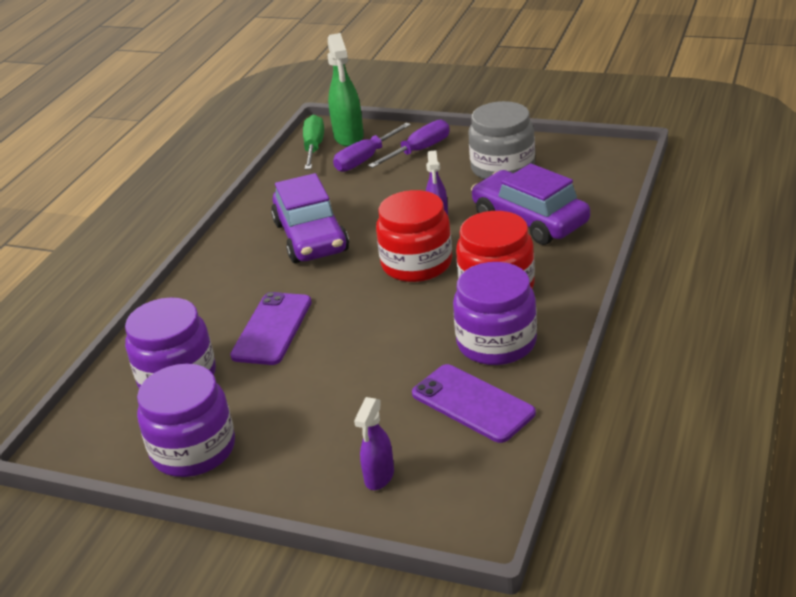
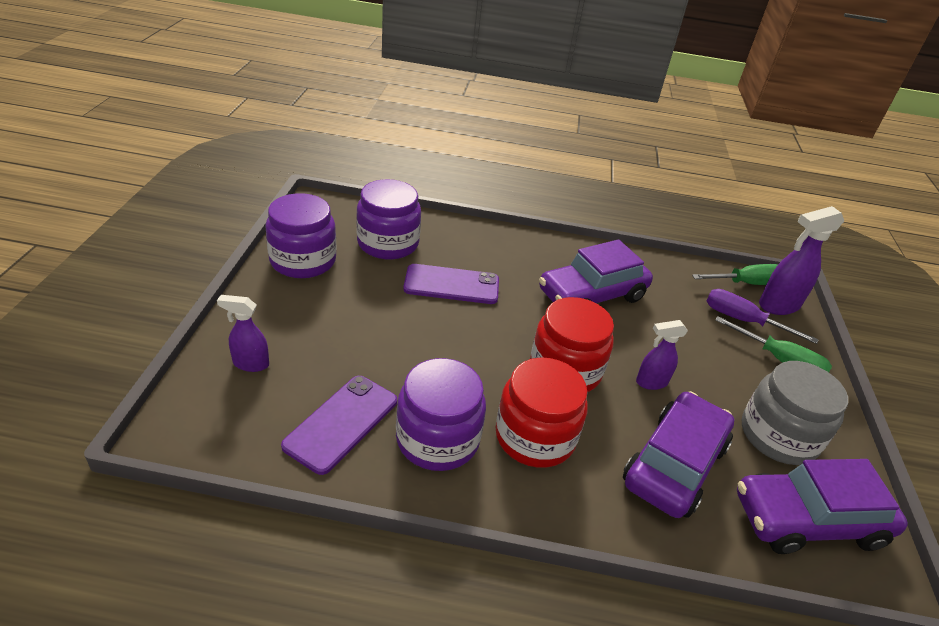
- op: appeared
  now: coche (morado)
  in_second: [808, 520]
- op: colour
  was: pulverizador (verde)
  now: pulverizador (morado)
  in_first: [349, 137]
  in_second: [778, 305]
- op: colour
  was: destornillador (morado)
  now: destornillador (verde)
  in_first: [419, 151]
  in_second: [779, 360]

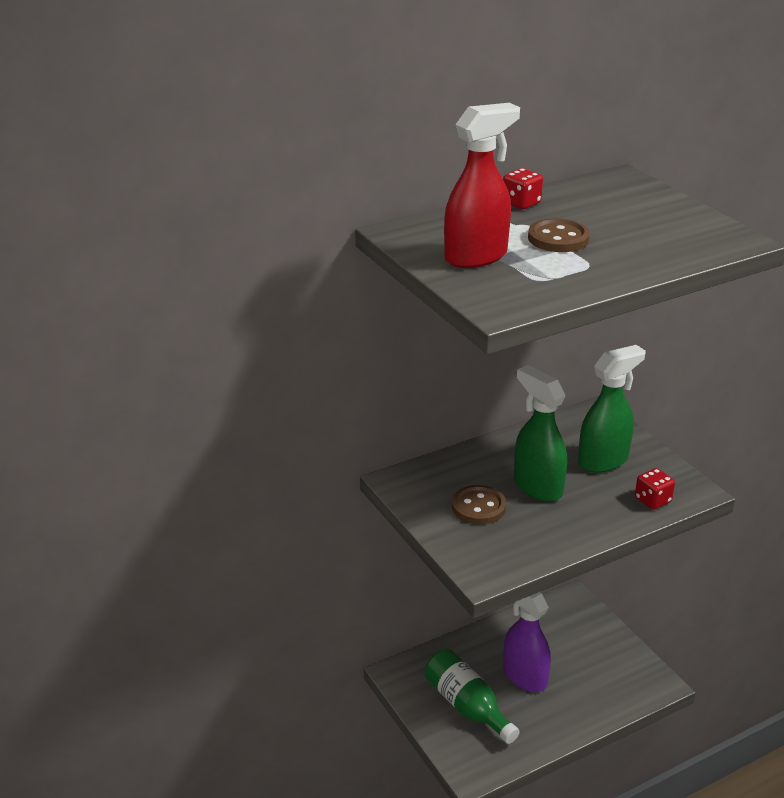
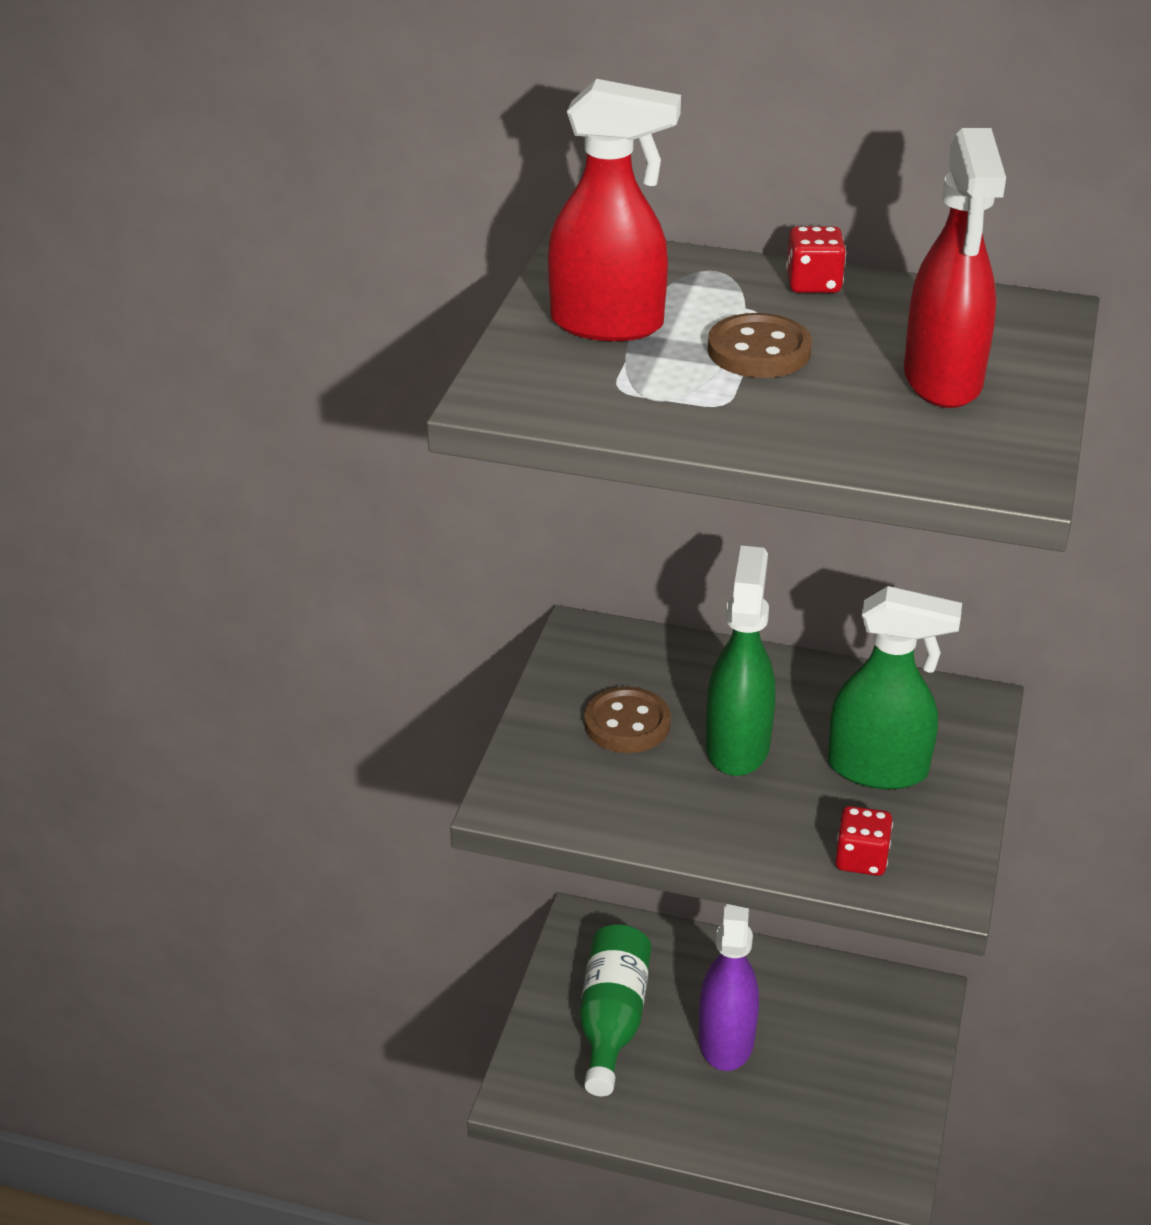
- op: appeared
  now: pulverizador (rojo)
  in_second: [942, 381]

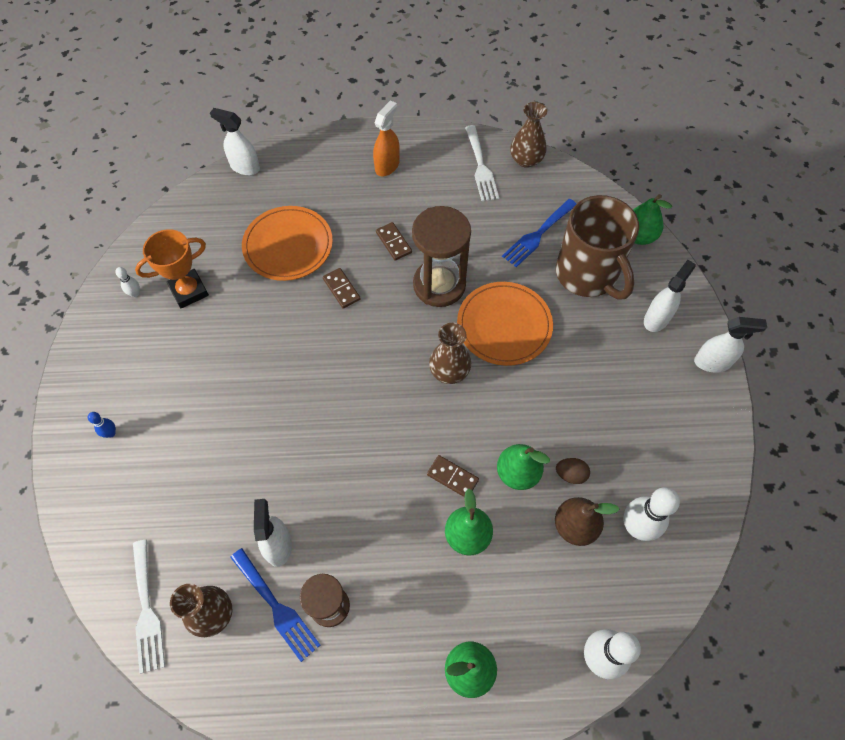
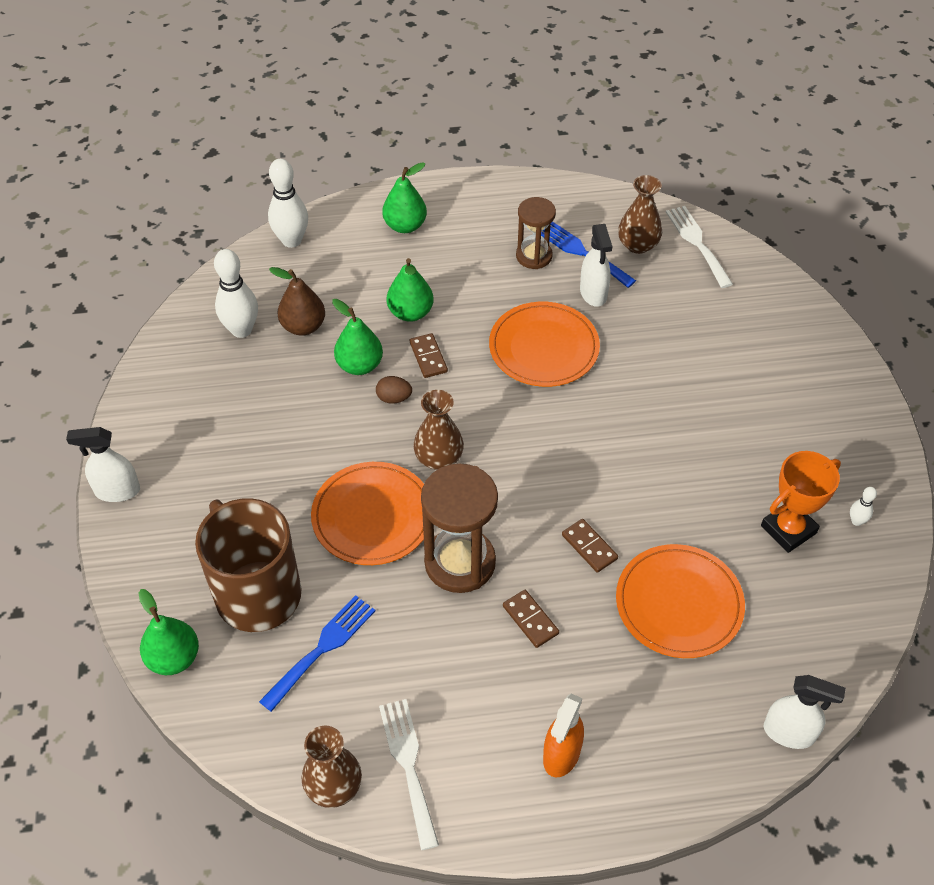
- op: missing
  was: bolo (azul)
  in_first: [111, 433]
- op: missing
  was: pulverizador (blanco)
  in_first: [656, 318]
- op: appeared
  now: plato (naranja)
  in_second: [544, 347]
- op: relocated
  was: huevo (marrón)
  in_first: [570, 474]
  in_second: [394, 398]
- op: spun
  was: ficha de dominó (marrón)
  in_first: [452, 477]
  in_second: [428, 357]
  clockwise: 45

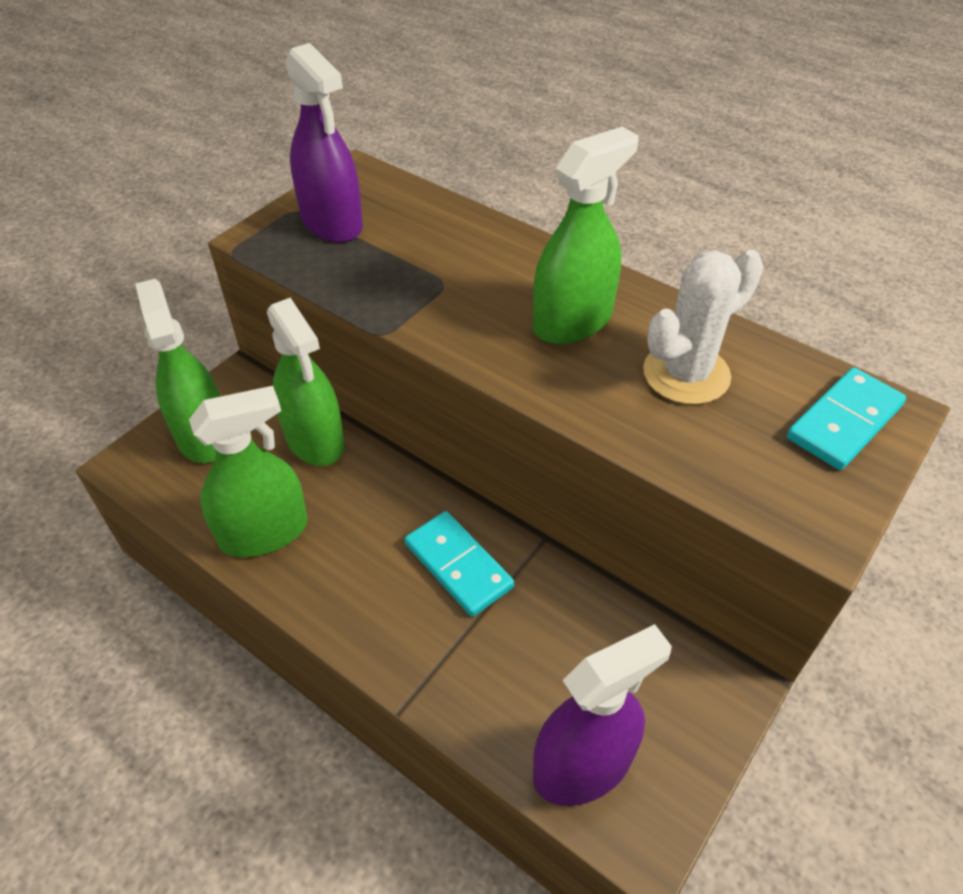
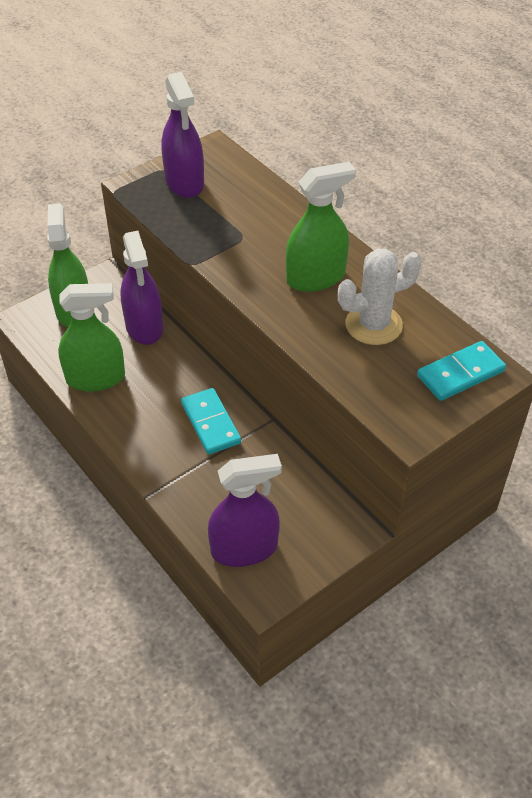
- op: colour
  was: pulverizador (verde)
  now: pulverizador (morado)
  in_first: [315, 440]
  in_second: [144, 327]

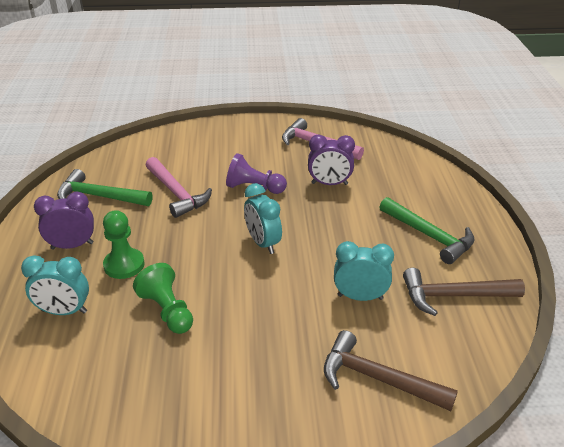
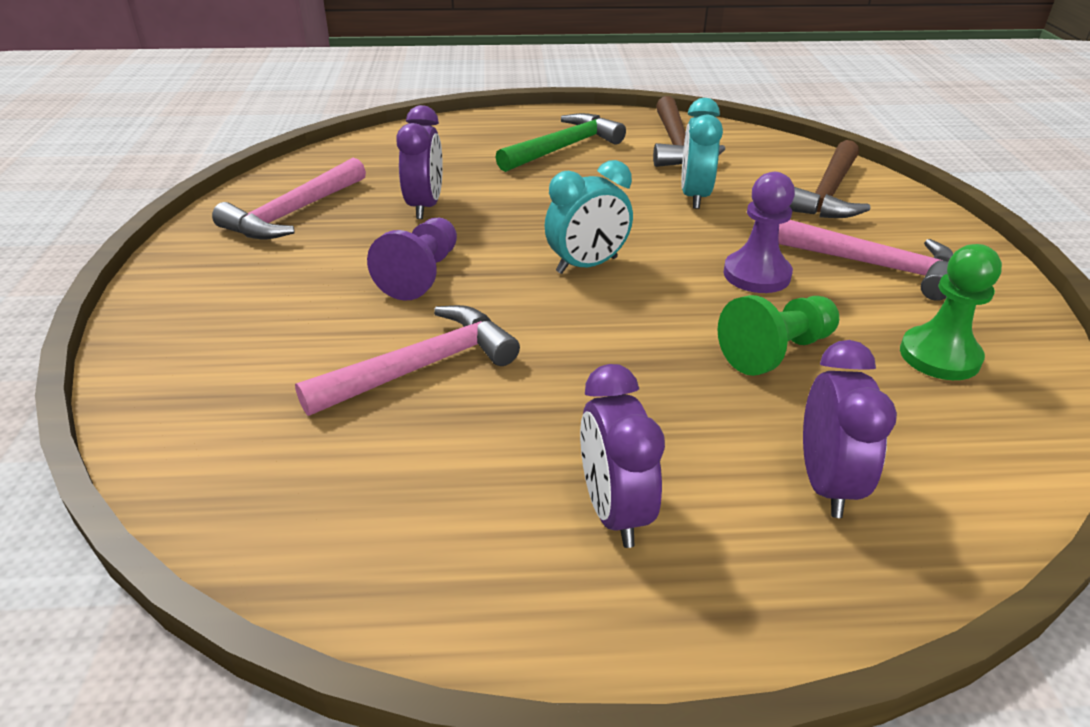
- op: missing
  was: martillo (verde)
  in_first: [99, 196]
- op: appeared
  now: peón (morado)
  in_second: [756, 275]
- op: appeared
  now: martillo (rosa)
  in_second: [873, 265]
- op: relocated
  was: peón (verde)
  in_first: [124, 265]
  in_second: [939, 356]
- op: colour
  was: despertador (turquesa)
  now: despertador (morado)
  in_first: [64, 311]
  in_second: [826, 484]

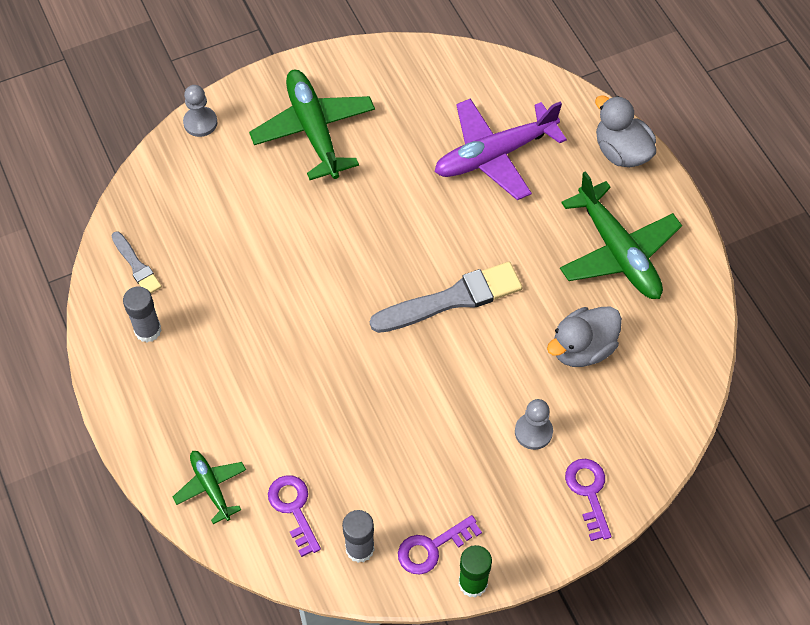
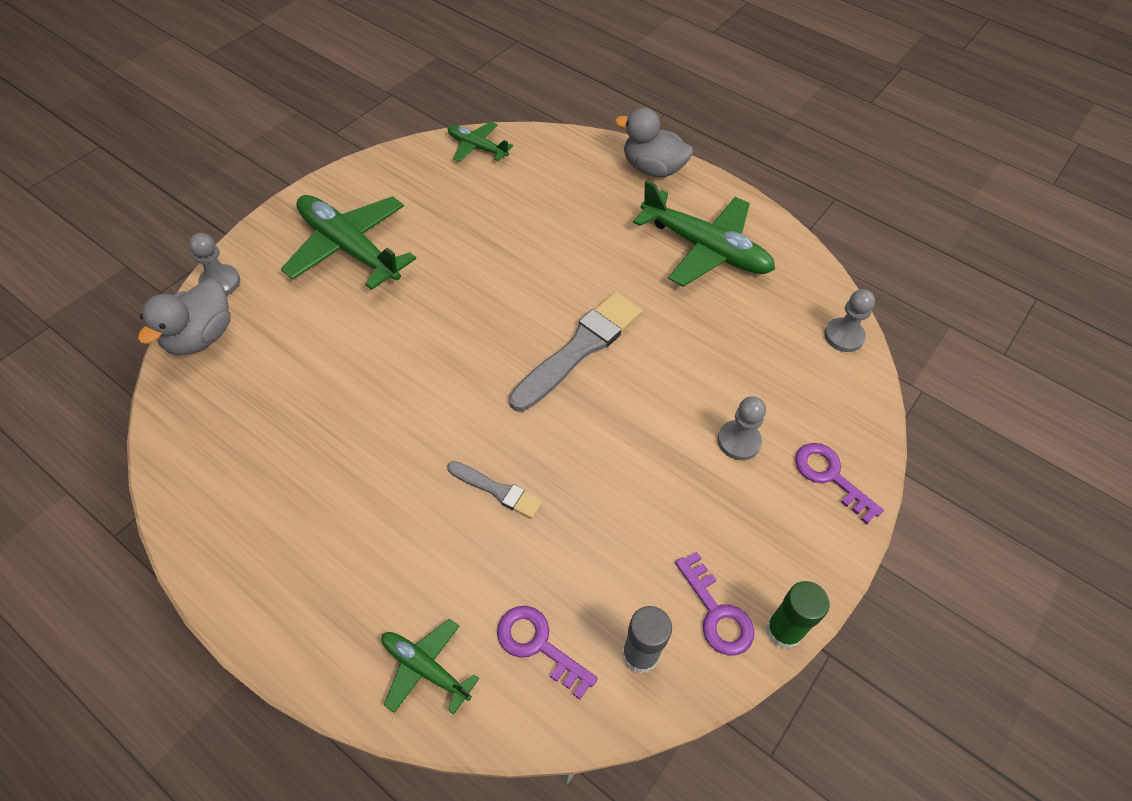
- op: missing
  was: barra de pegamento (gris)
  in_first: [148, 330]
- op: missing
  was: avión (morado)
  in_first: [494, 155]
- op: appeared
  now: avión (verde)
  in_second: [477, 147]
- op: appeared
  now: peón (gris)
  in_second: [844, 336]
- op: relocated
  was: pincel (gris)
  in_first: [136, 265]
  in_second: [497, 490]
- op: relocated
  was: pato (gris)
  in_first: [582, 348]
  in_second: [200, 337]
- op: spun
  was: llave (morado)
  in_first: [432, 548]
  in_second: [717, 613]
  clockwise: -60

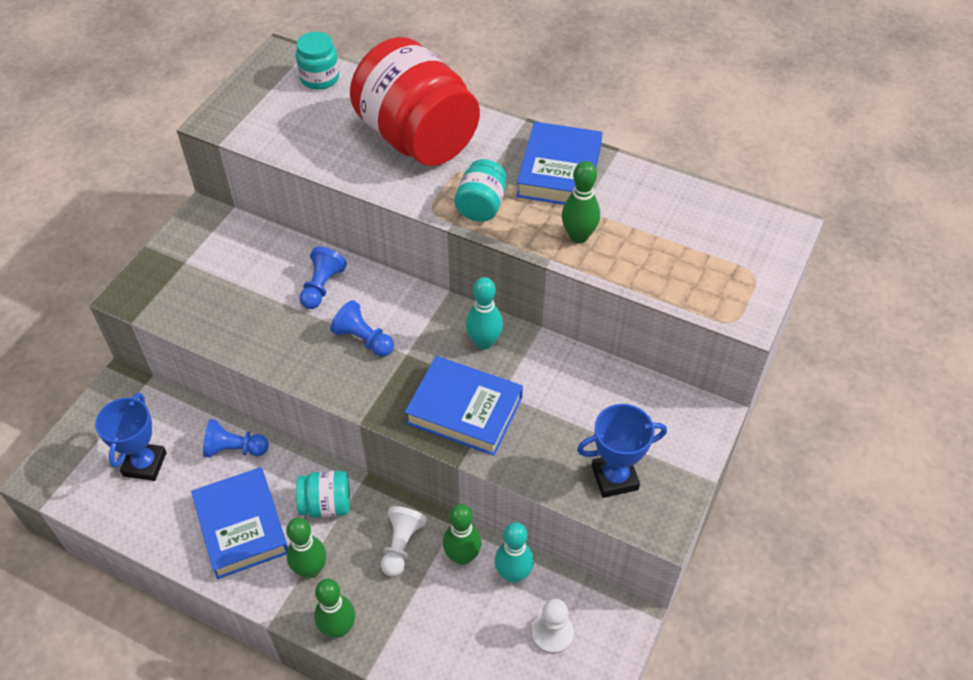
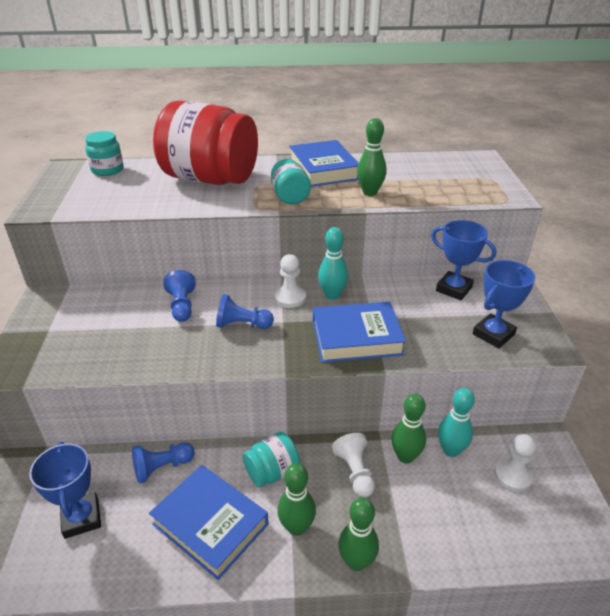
- op: appeared
  now: peón (blanco)
  in_second: [290, 298]
- op: appeared
  now: trofeo (azul)
  in_second: [454, 289]

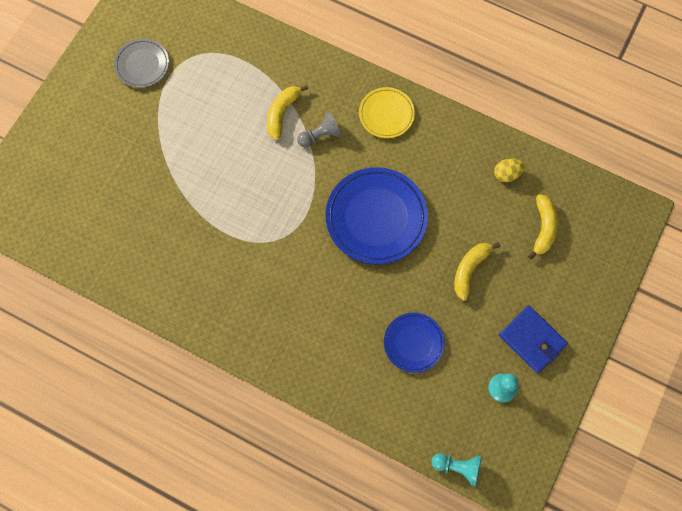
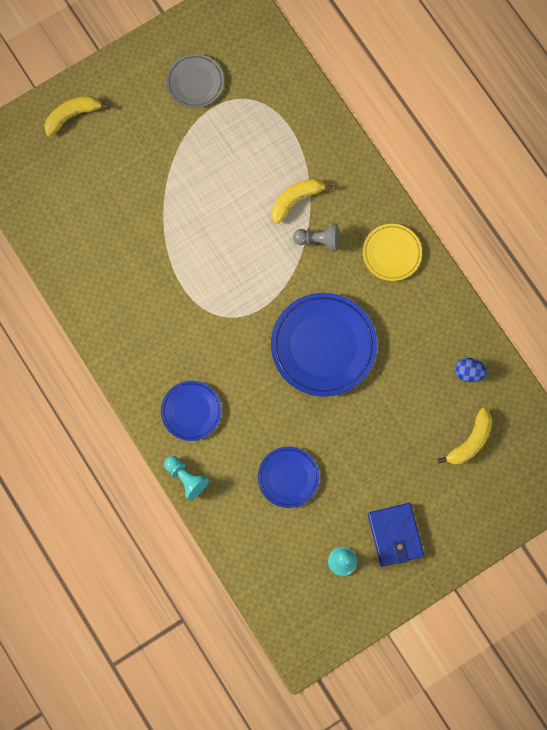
- op: appeared
  now: plato (azul)
  in_second: [191, 411]
- op: relocated
  was: peón (turquesa)
  in_first: [457, 467]
  in_second: [186, 478]
- op: relocated
  was: plátano (amarillo)
  in_first: [470, 270]
  in_second: [72, 115]
- op: colour
  was: huevo (amarillo)
  now: huevo (azul)
  in_first: [506, 174]
  in_second: [468, 372]

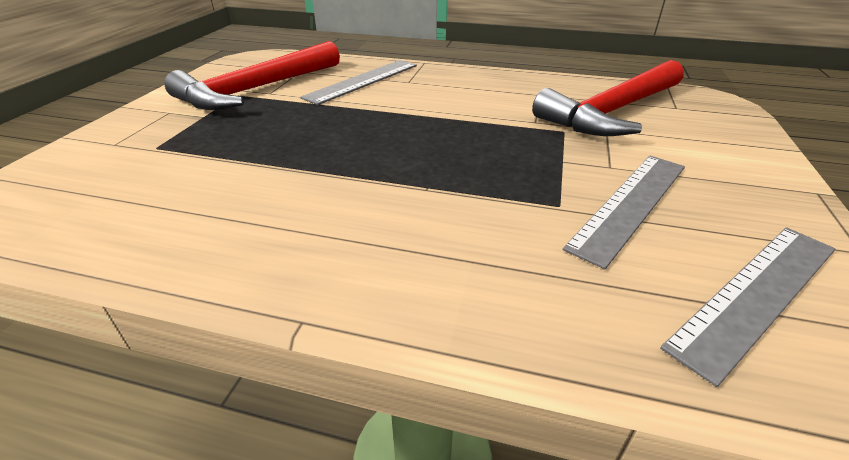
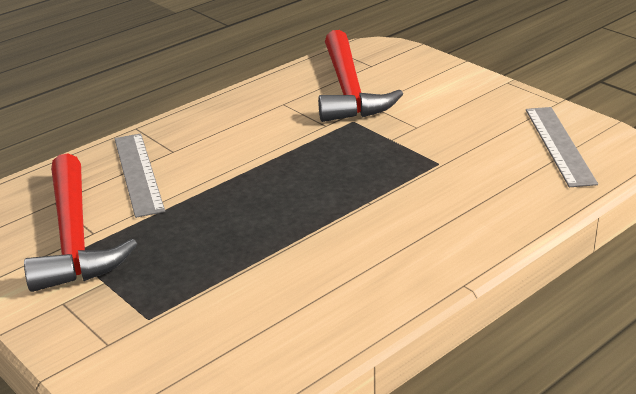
- op: missing
  was: regla (gris)
  in_first: [630, 204]

